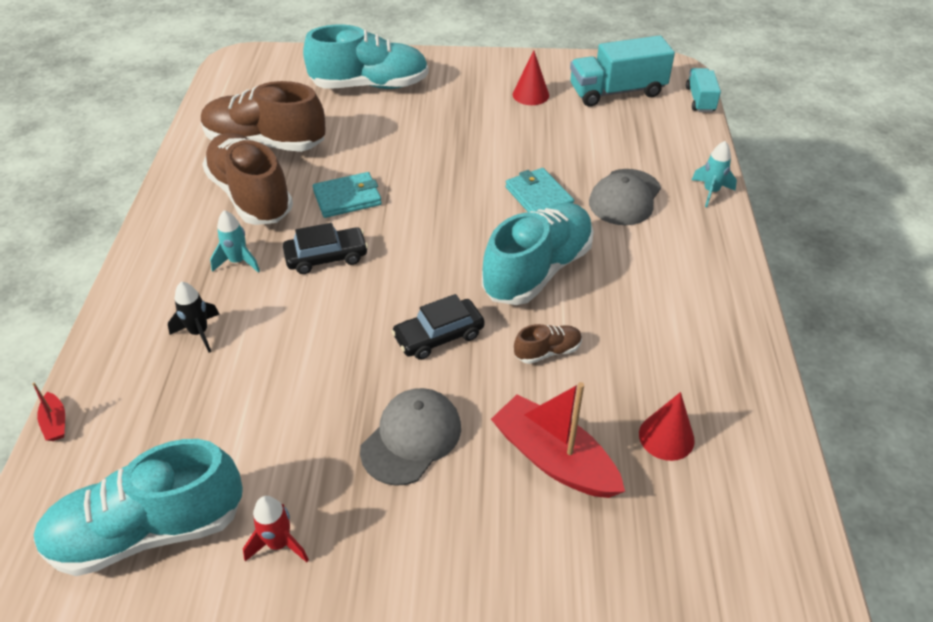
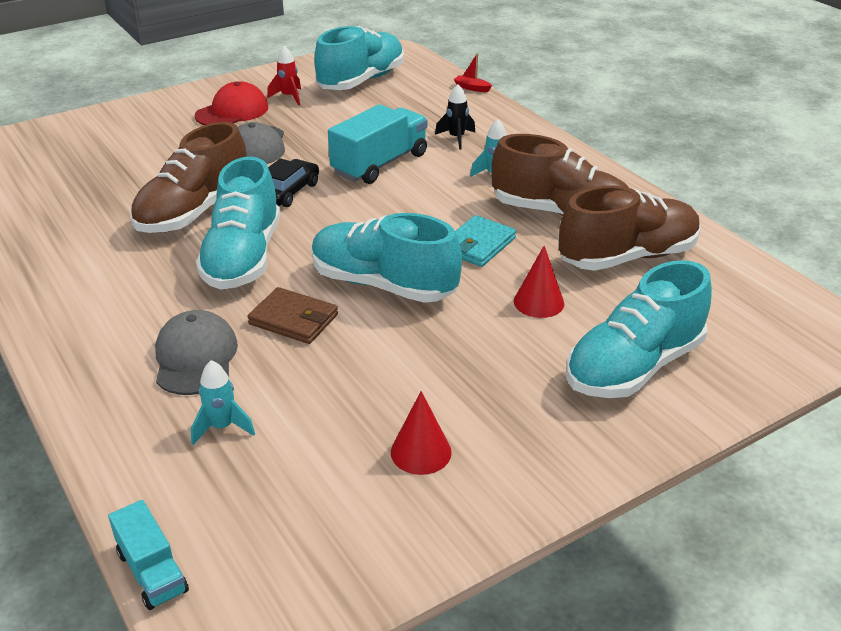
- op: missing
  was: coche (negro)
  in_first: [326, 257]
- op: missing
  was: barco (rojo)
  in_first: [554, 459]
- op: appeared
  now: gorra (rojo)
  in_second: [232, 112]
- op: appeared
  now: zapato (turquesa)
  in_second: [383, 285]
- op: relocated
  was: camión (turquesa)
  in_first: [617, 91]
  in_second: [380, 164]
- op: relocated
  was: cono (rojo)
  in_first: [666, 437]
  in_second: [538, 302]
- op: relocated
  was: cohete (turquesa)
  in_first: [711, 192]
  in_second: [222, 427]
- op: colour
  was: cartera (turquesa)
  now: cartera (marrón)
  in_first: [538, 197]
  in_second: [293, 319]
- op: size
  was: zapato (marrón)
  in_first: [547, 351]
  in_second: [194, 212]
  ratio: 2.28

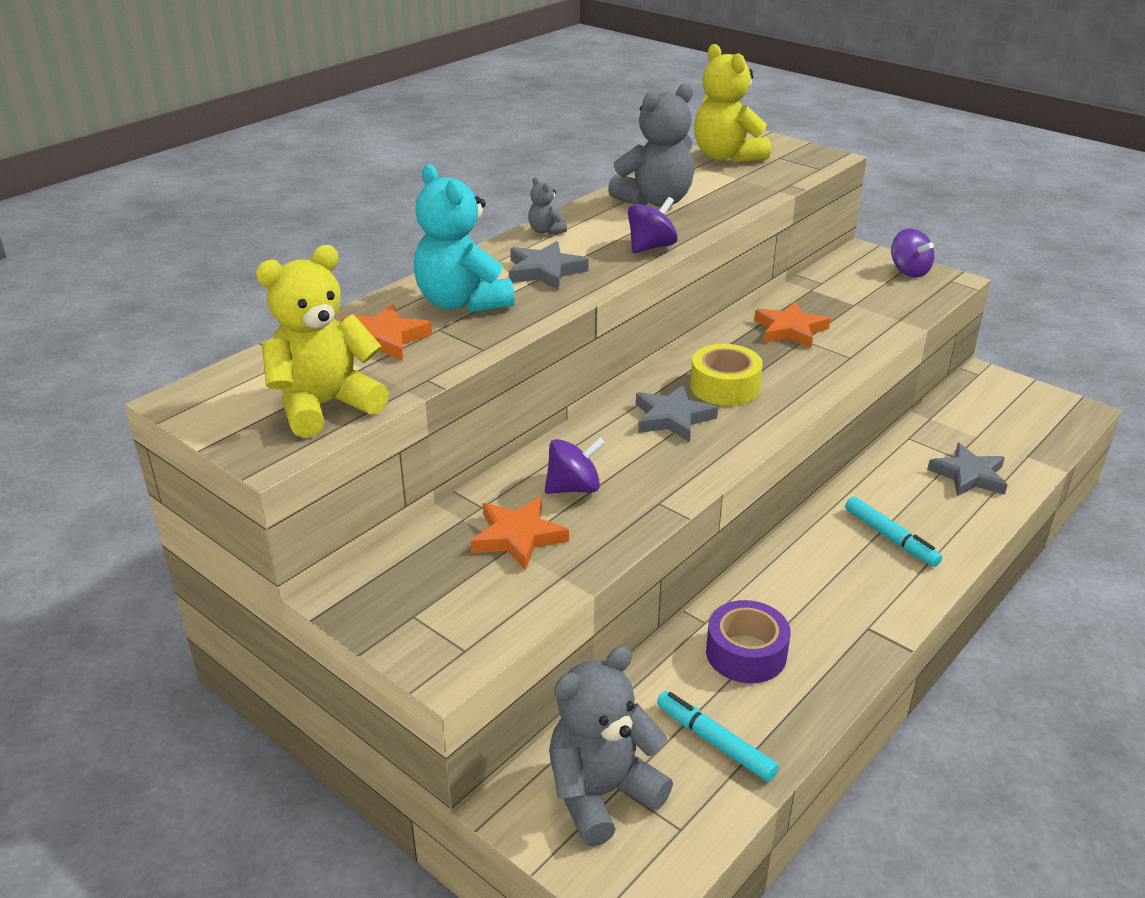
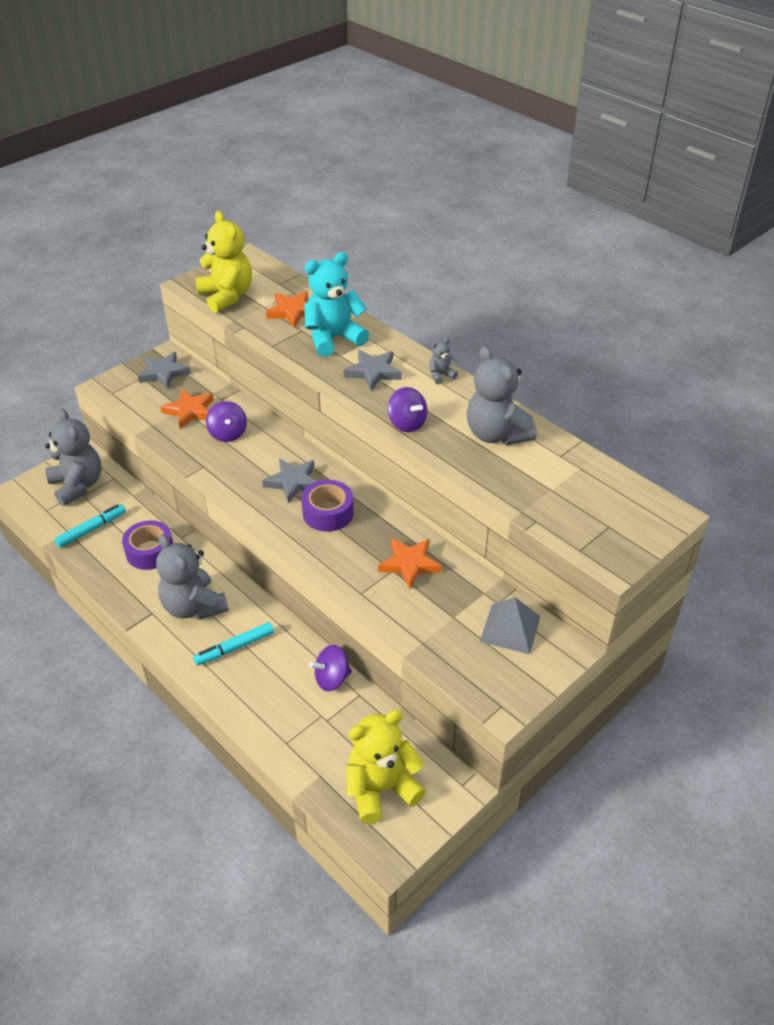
- op: appeared
  now: osito (gris)
  in_second: [193, 606]
- op: appeared
  now: pirámide (gris)
  in_second: [510, 629]
- op: relocated
  was: osito (amarillo)
  in_first: [726, 157]
  in_second: [381, 789]
- op: relocated
  was: peonza (morado)
  in_first: [909, 271]
  in_second: [332, 679]
- op: relocated
  was: estrella (gris)
  in_first: [969, 475]
  in_second: [164, 373]
- op: colour
  was: cinta adhesiva (amarillo)
  now: cinta adhesiva (morado)
  in_first: [724, 387]
  in_second: [328, 513]

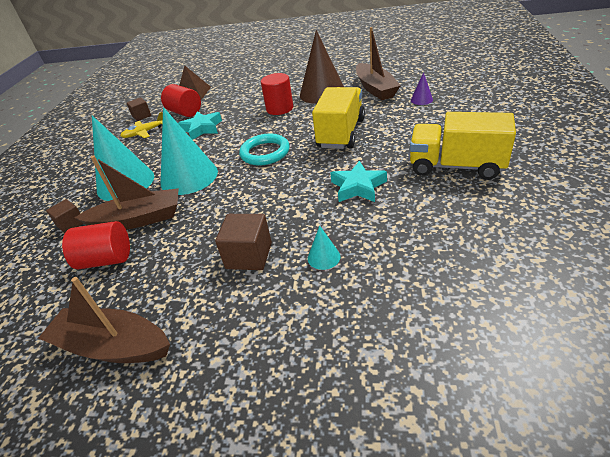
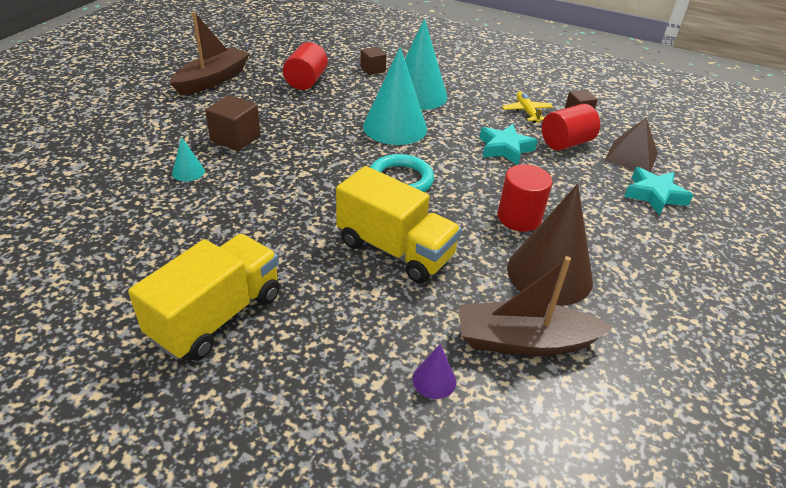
- op: missing
  was: barco (marrón)
  in_first: [138, 220]
- op: relocated
  was: estrella (turquesa)
  in_first: [358, 187]
  in_second: [654, 195]

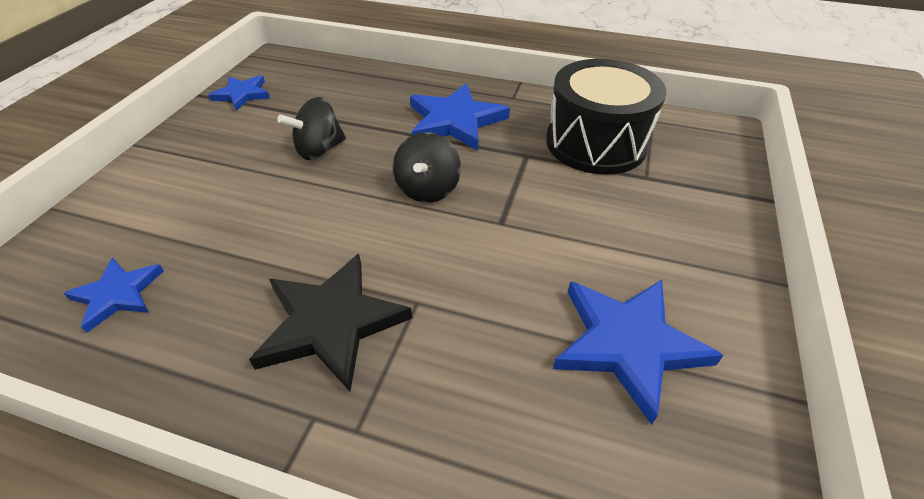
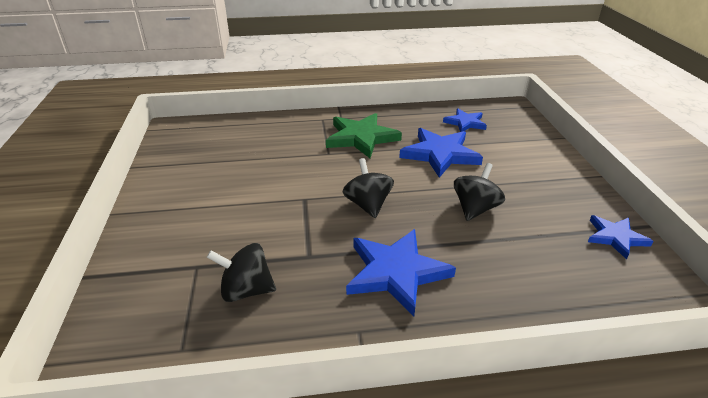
- op: relocated
  was: estrella (azul)
  in_first: [628, 344]
  in_second: [440, 154]
- op: exchanged
  was: tambor (negro)
  now: peonza (negro)
  in_first: [596, 143]
  in_second: [246, 290]
- op: colour
  was: estrella (negro)
  now: estrella (verde)
  in_first: [331, 323]
  in_second: [361, 138]

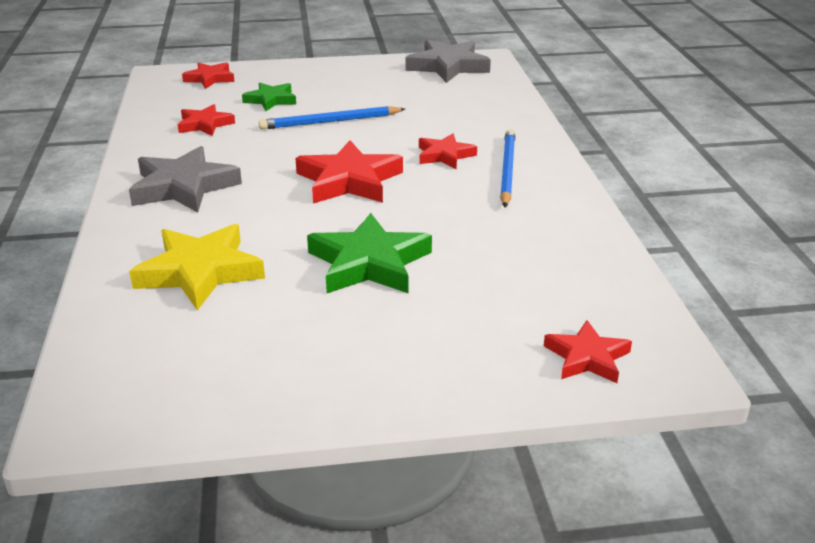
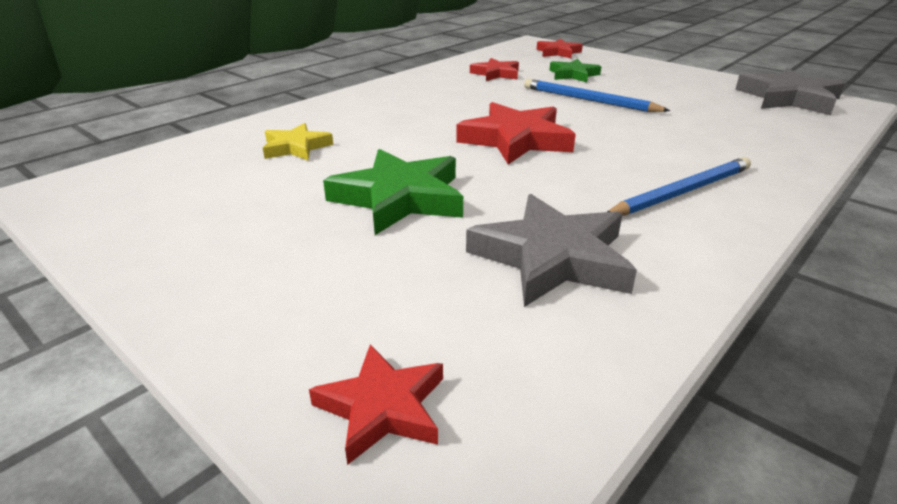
- op: missing
  was: estrella (rojo)
  in_first: [445, 155]
- op: relocated
  was: estrella (gris)
  in_first: [183, 187]
  in_second: [552, 258]
- op: size
  was: estrella (amarillo)
  in_first: [200, 272]
  in_second: [296, 147]
  ratio: 0.59

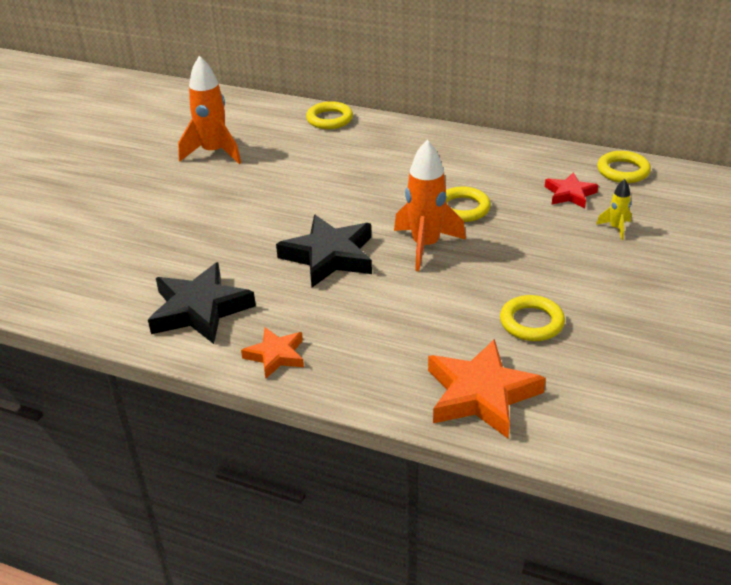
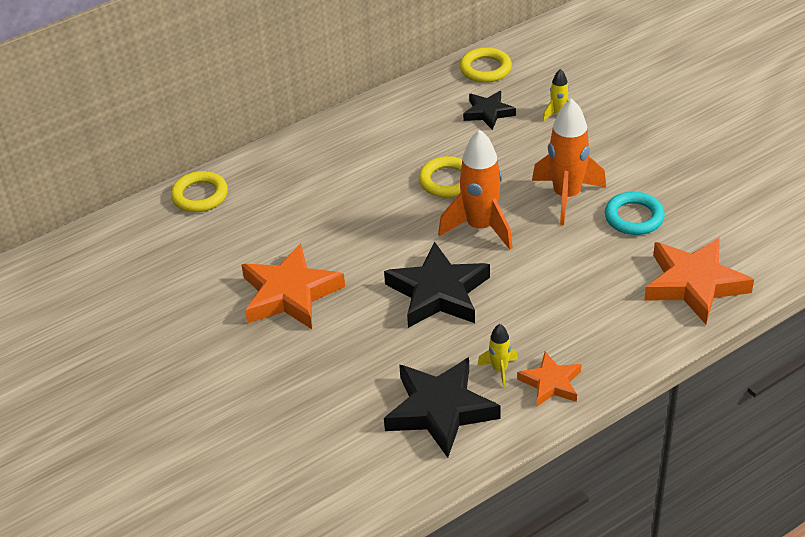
- op: appeared
  now: estrella (naranja)
  in_second: [290, 294]
- op: appeared
  now: cohete (amarillo)
  in_second: [499, 370]
- op: relocated
  was: cohete (naranja)
  in_first: [214, 153]
  in_second: [566, 196]
- op: colour
  was: anillo (amarillo)
  now: anillo (turquesa)
  in_first: [531, 322]
  in_second: [634, 217]
- op: colour
  was: estrella (rojo)
  now: estrella (negro)
  in_first: [570, 194]
  in_second: [488, 113]

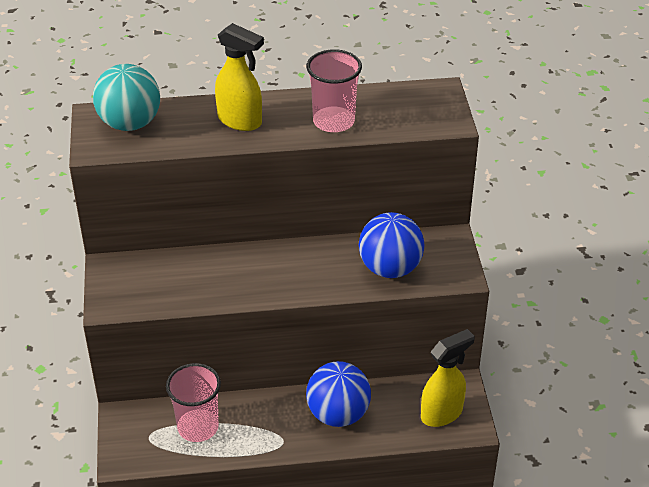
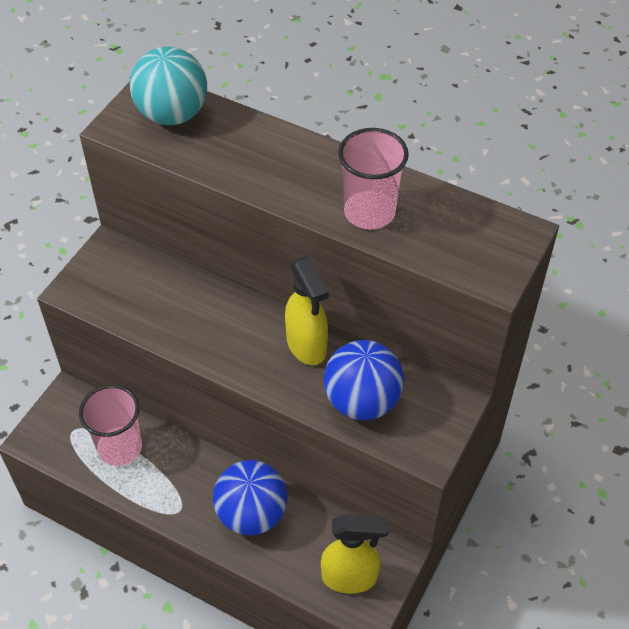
- op: relocated
  was: pulverizador (amarillo)
  in_first: [240, 121]
  in_second: [307, 346]

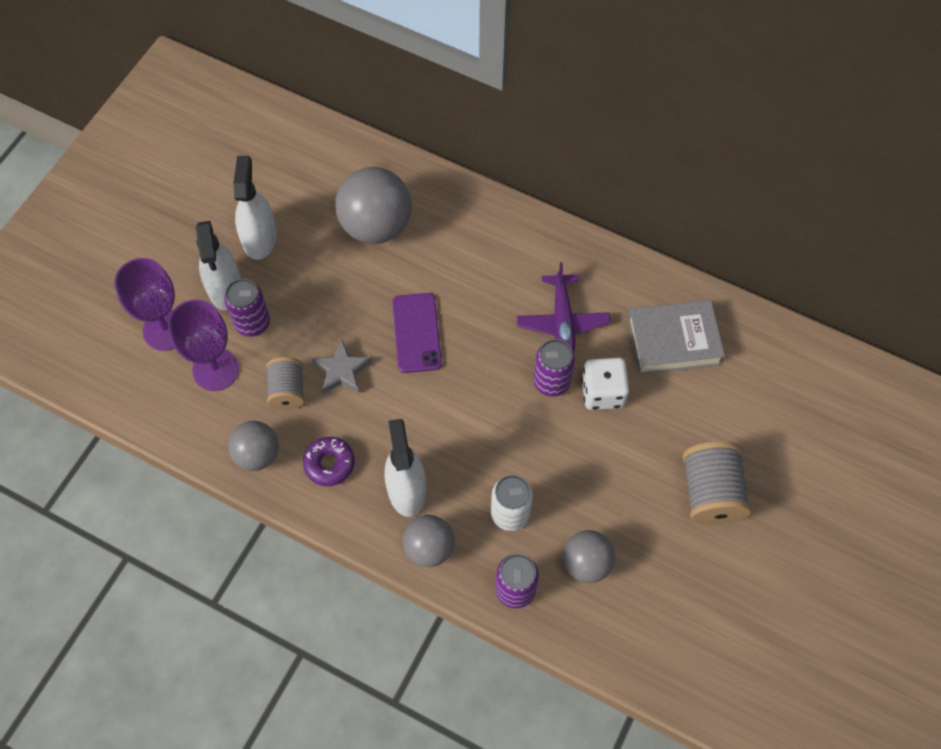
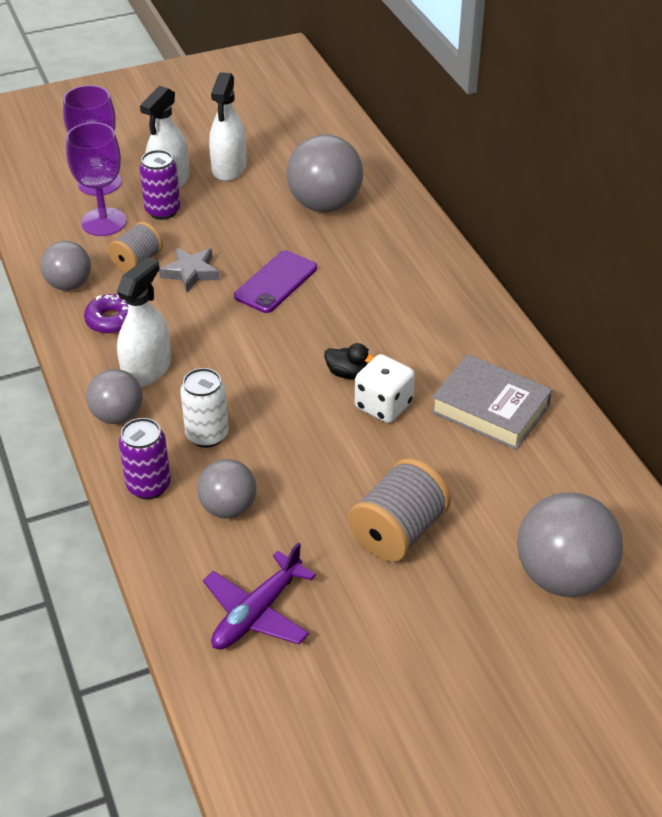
- op: appeared
  now: pelota (gris)
  in_second: [563, 576]
- op: relocated
  was: avión (morado)
  in_first: [562, 322]
  in_second: [257, 613]
- op: exchanged
  was: lata (morado)
  now: pato (negro)
  in_first: [551, 382]
  in_second: [347, 373]
- op: spun
  was: pulverizador (blanco)
  in_first: [259, 238]
  in_second: [229, 168]
  clockwise: 150

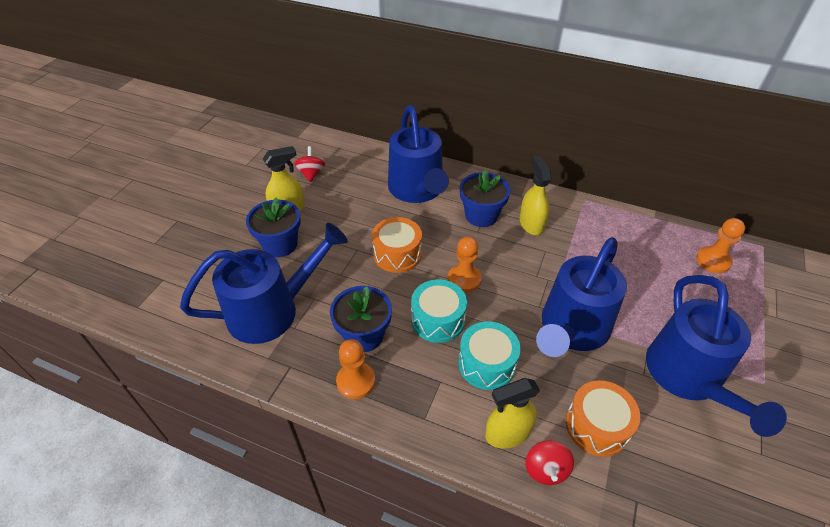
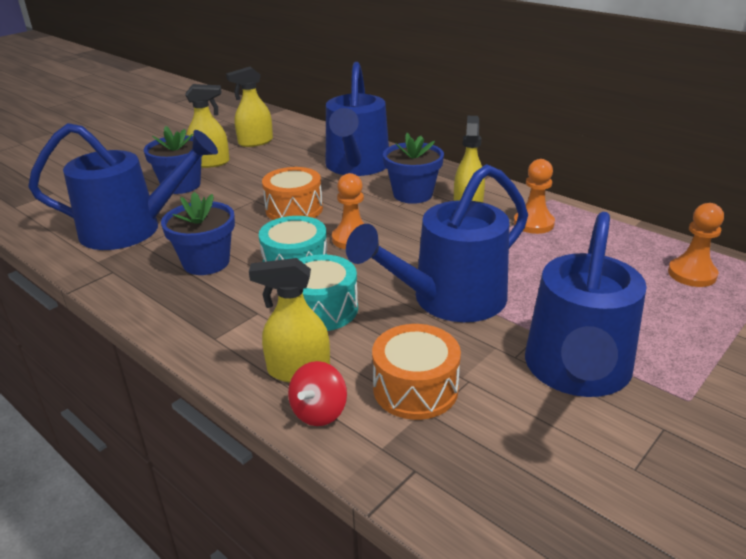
- op: relocated
  was: peón (naranja)
  in_first: [356, 381]
  in_second: [533, 223]
- op: exchanged
  was: peonza (rojo)
  now: pulverizador (amarillo)
  in_first: [311, 174]
  in_second: [255, 142]

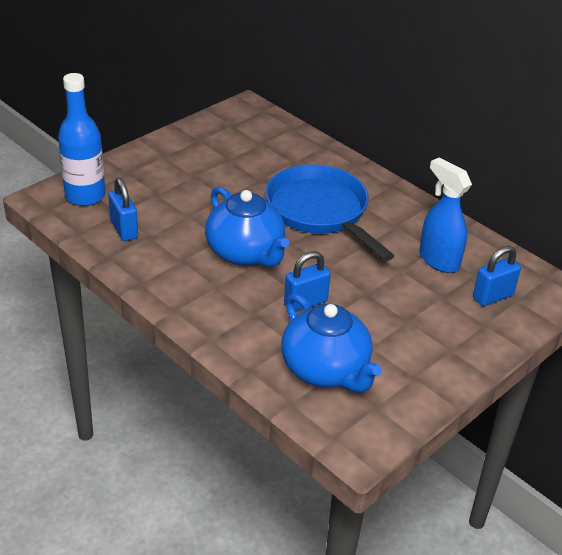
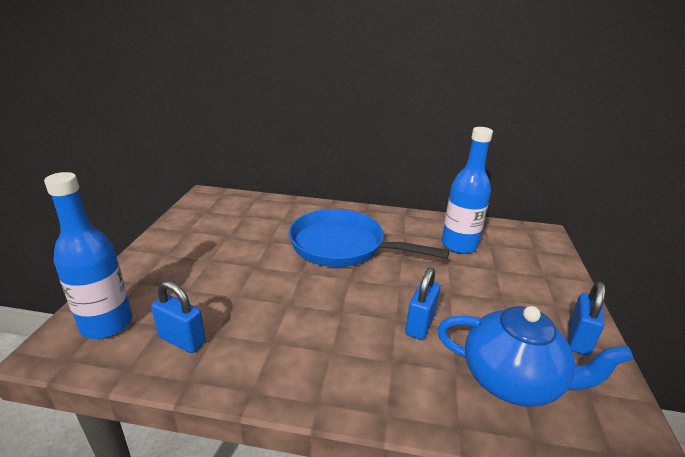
- op: missing
  was: tetera (azul)
  in_first: [246, 253]
- op: relocated
  was: candado (azul)
  in_first: [492, 296]
  in_second: [578, 339]
- op: exchanged
  was: pulverizador (azul)
  now: botella (azul)
  in_first: [438, 260]
  in_second: [459, 245]

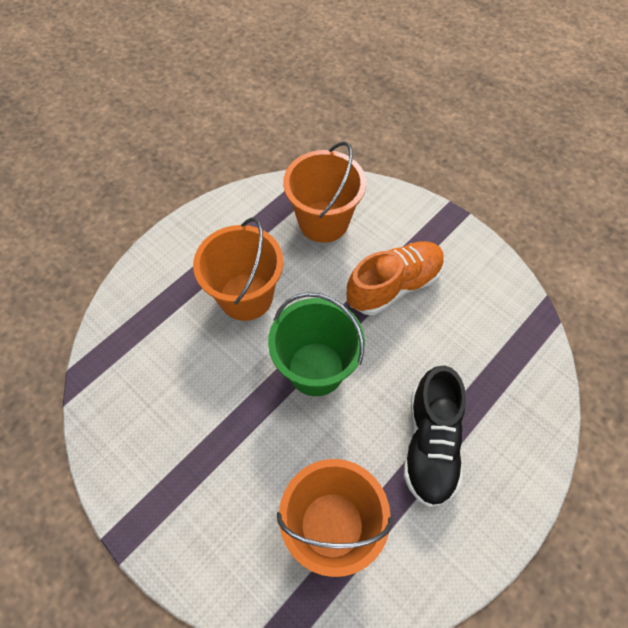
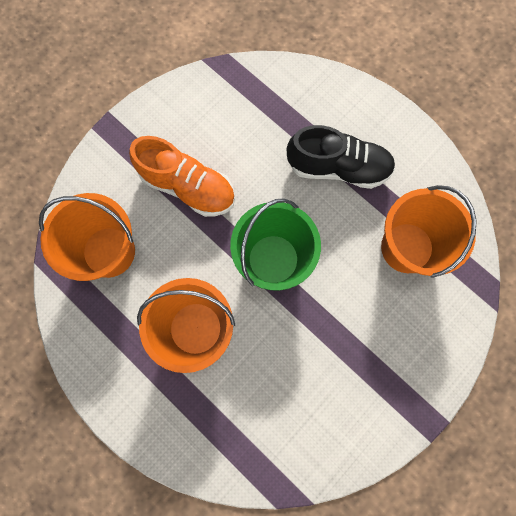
- op: spun
  was: zapato (naranja)
  in_first: [394, 285]
  in_second: [188, 187]
  clockwise: 150

